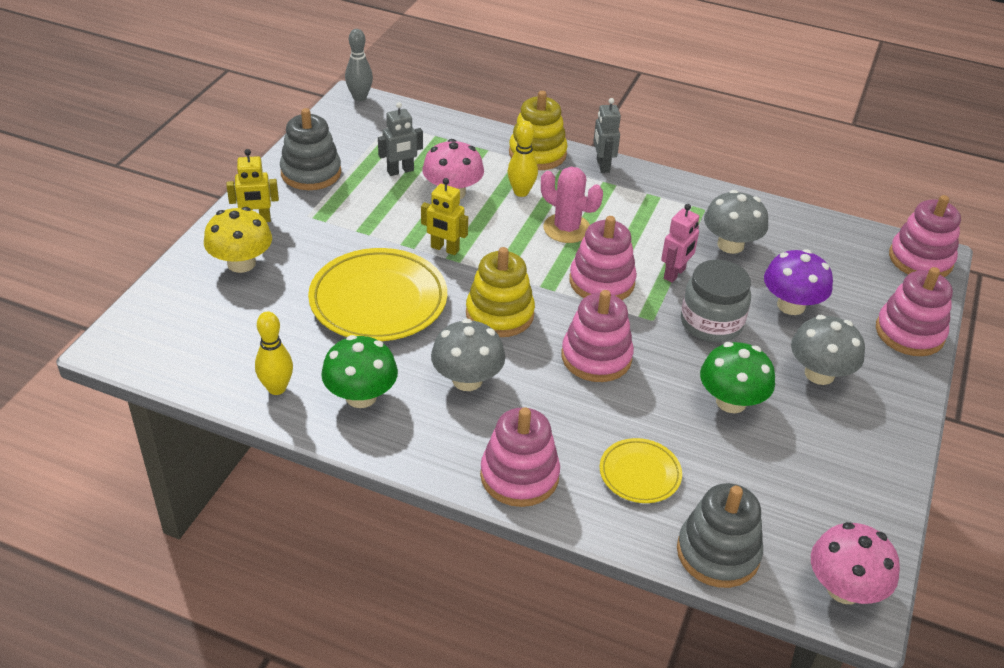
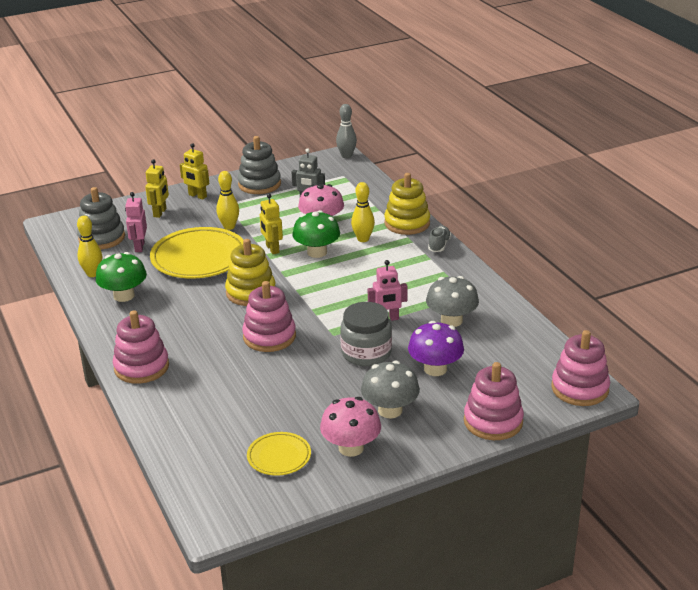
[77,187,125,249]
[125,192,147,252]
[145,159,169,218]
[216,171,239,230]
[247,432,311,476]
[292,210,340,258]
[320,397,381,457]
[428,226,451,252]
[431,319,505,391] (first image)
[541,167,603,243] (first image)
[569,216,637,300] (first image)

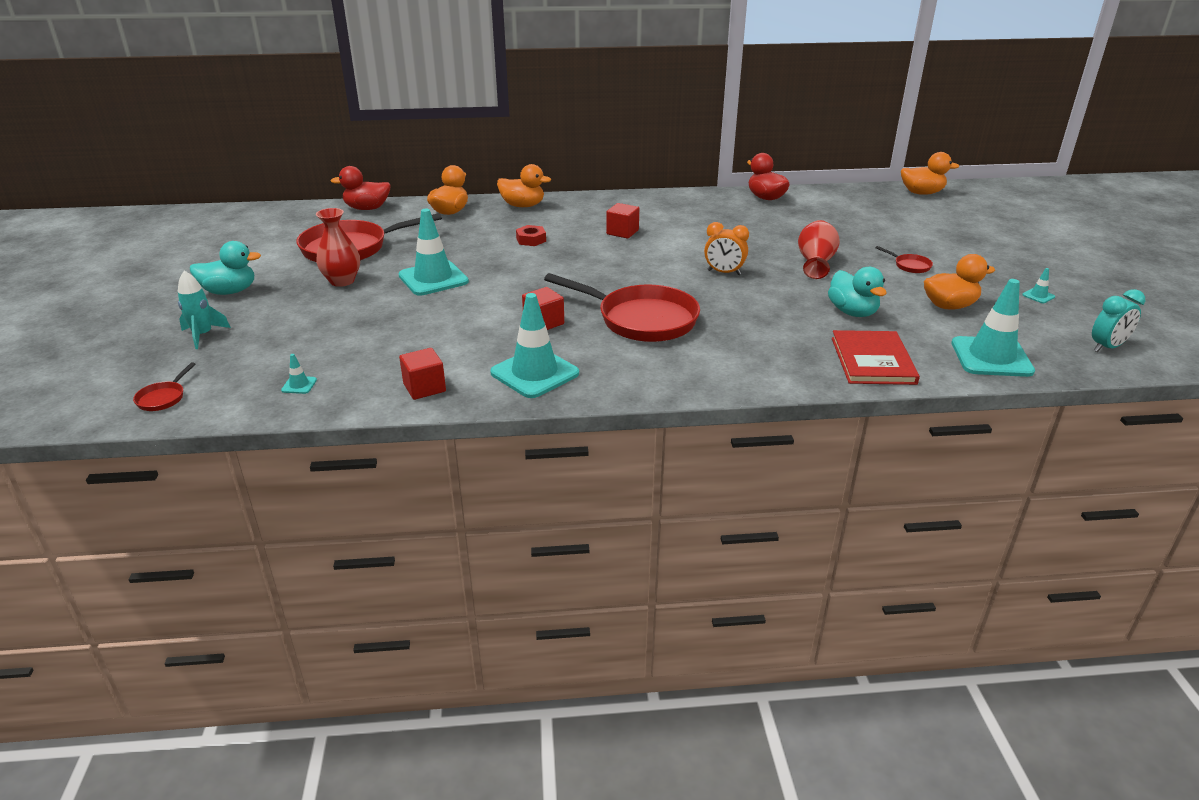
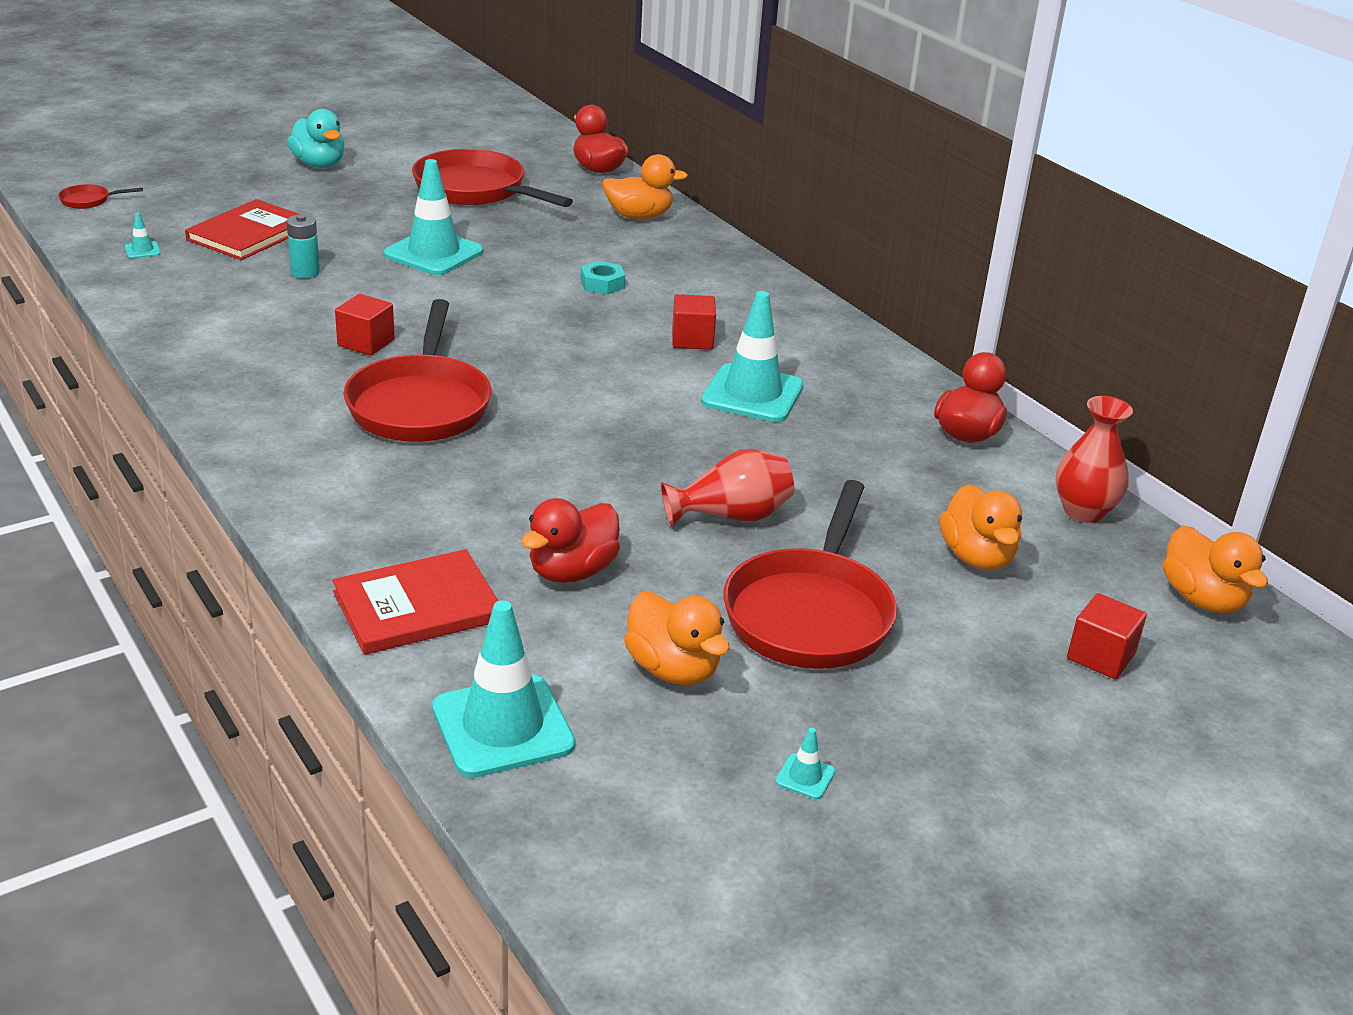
[185,199,300,260]
[287,214,320,278]
[521,498,620,583]
[580,261,626,295]
[701,291,804,422]
[723,480,897,669]
[940,484,1022,570]
[1056,396,1133,523]
[1067,593,1147,679]
[178,271,231,349] (first image)
[704,222,749,275] (first image)
[1092,289,1145,352] (first image)

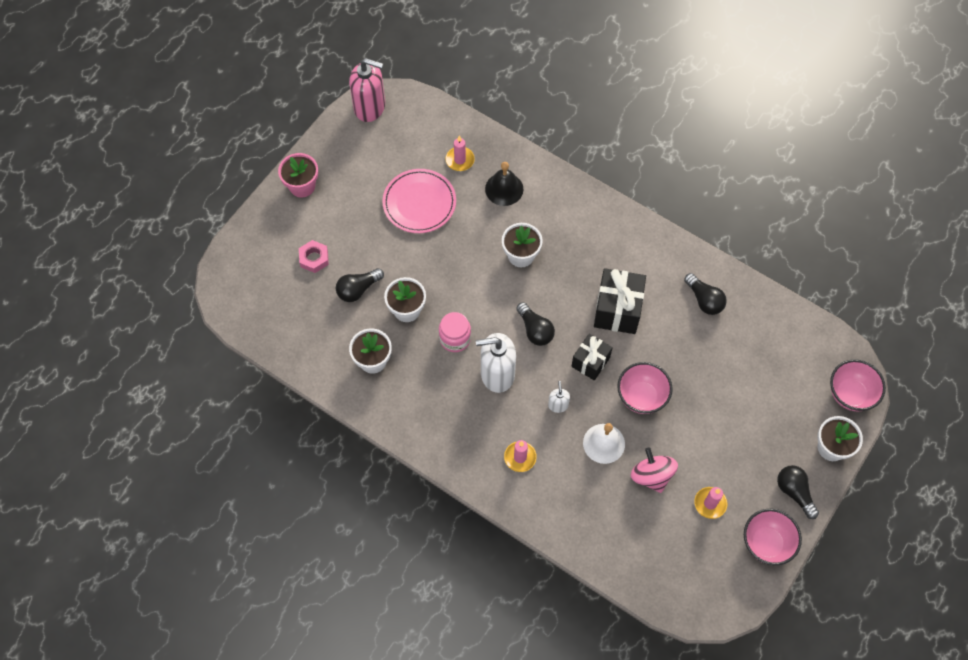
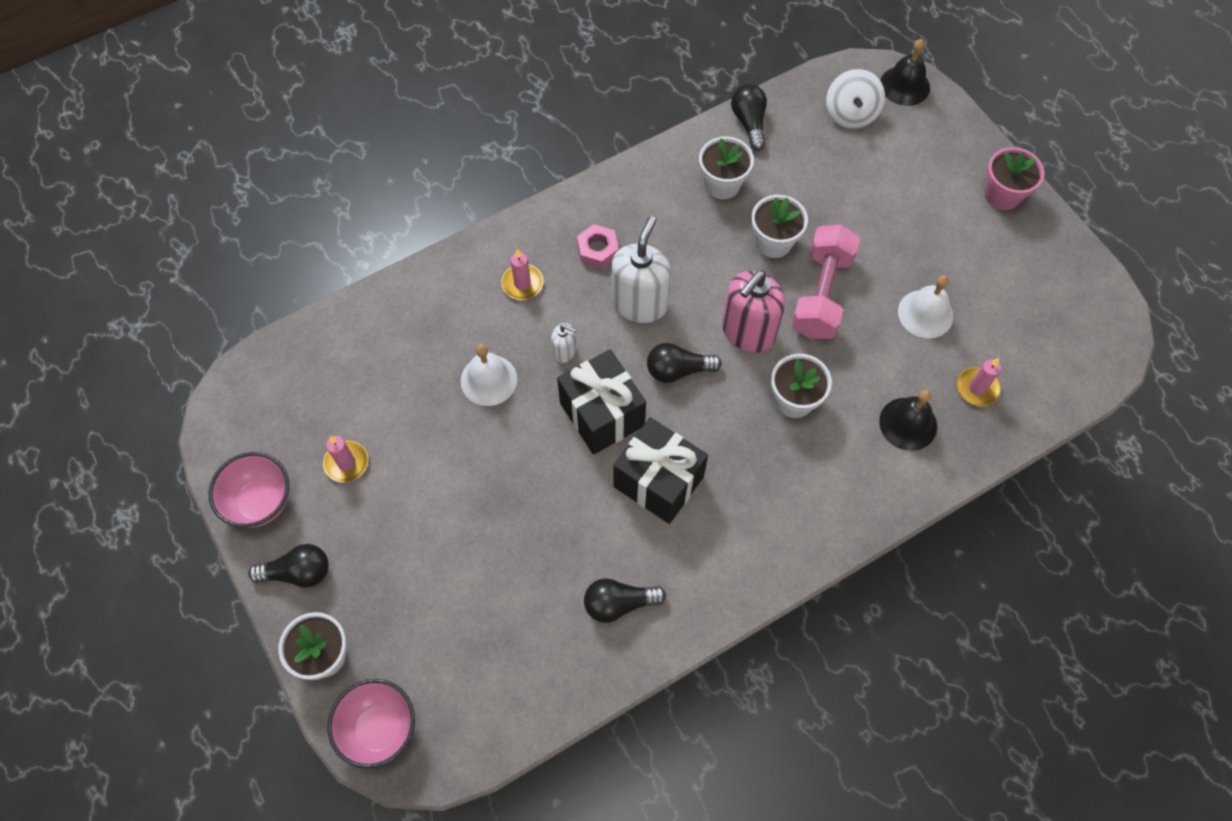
[557,349,646,455]
[577,224,619,269]
[722,270,785,353]
[731,84,767,151]
[791,224,860,339]
[826,69,885,129]
[880,39,930,106]
[898,275,953,338]
[439,312,471,352] (first image)
[617,362,673,414] (first image)
[631,447,678,493] (first image)

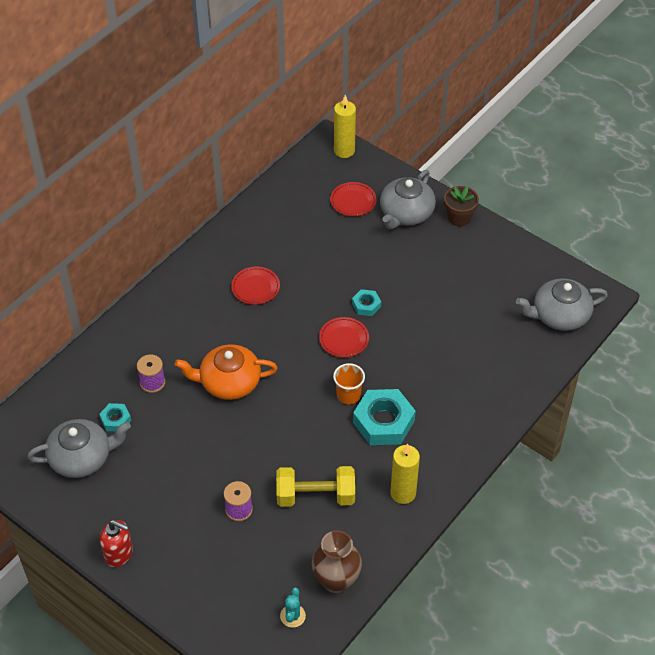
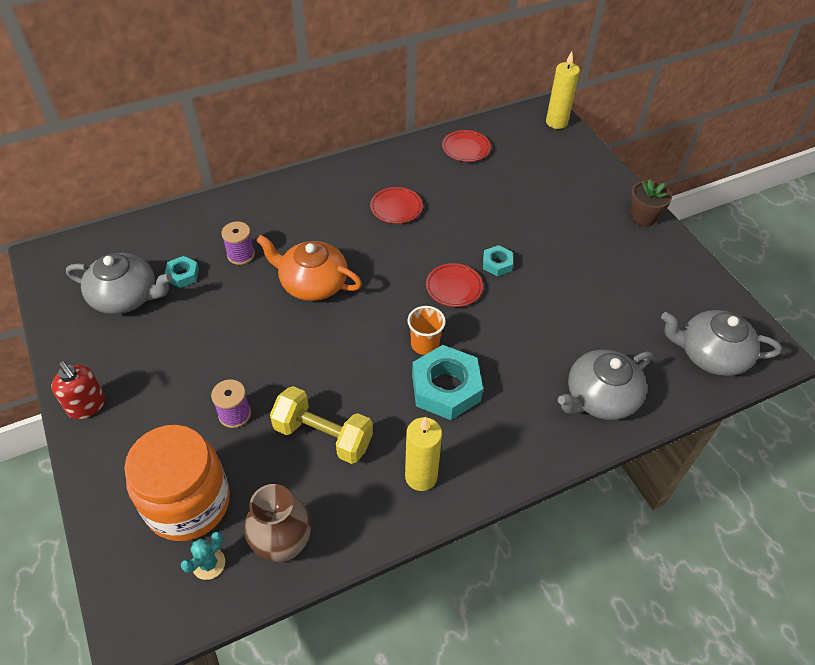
[124,425,230,541]
[442,130,491,162]
[558,350,653,420]

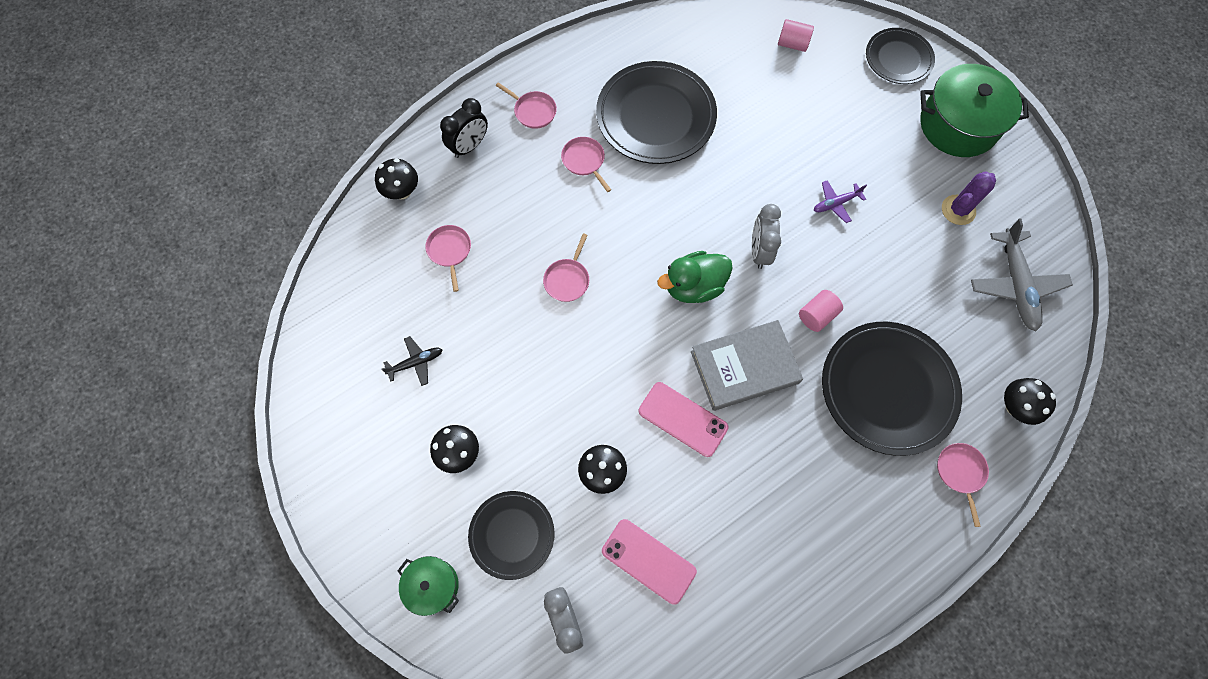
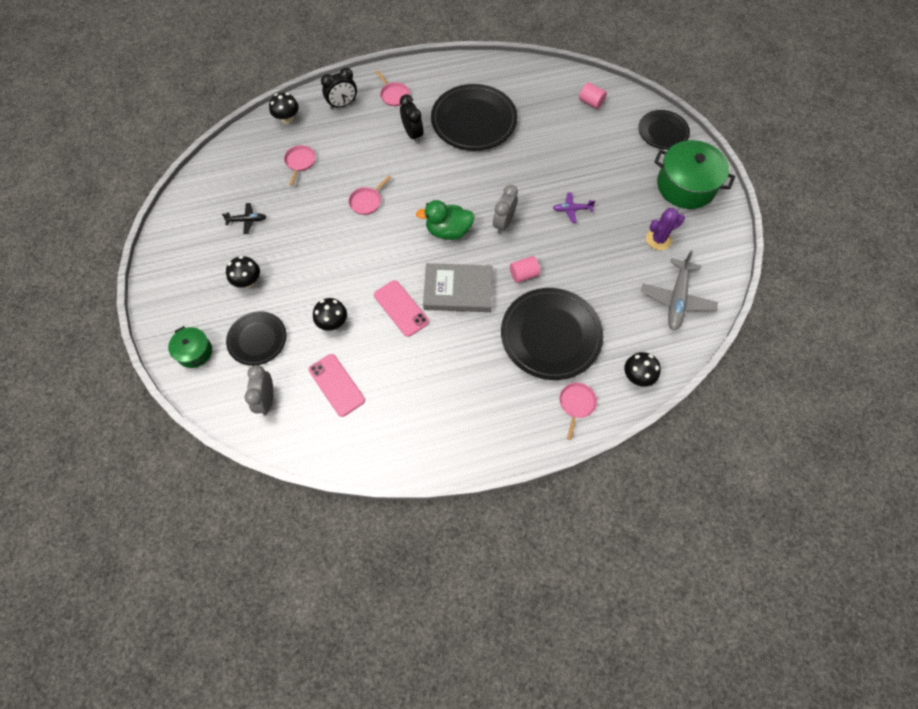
[400,94,423,143]

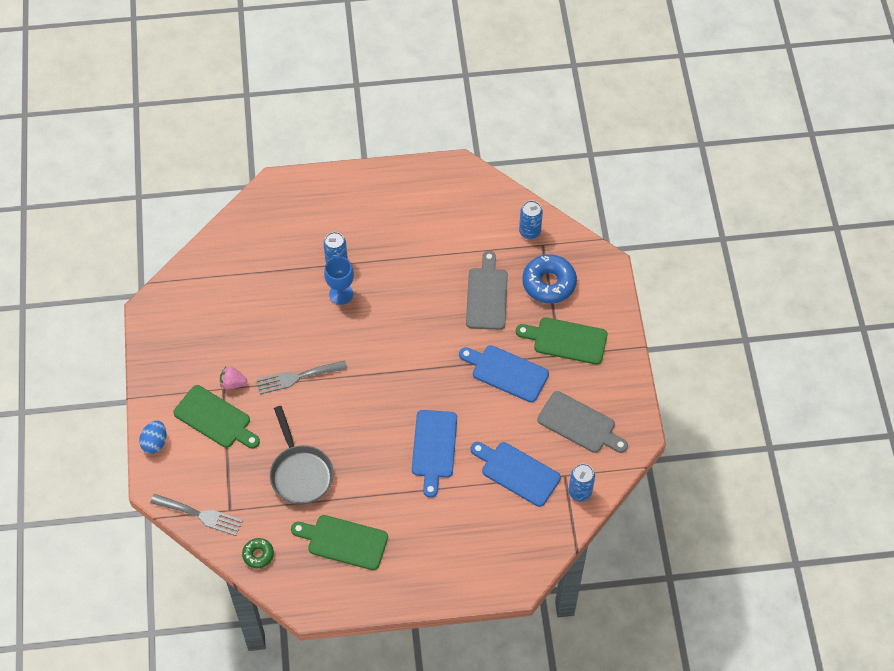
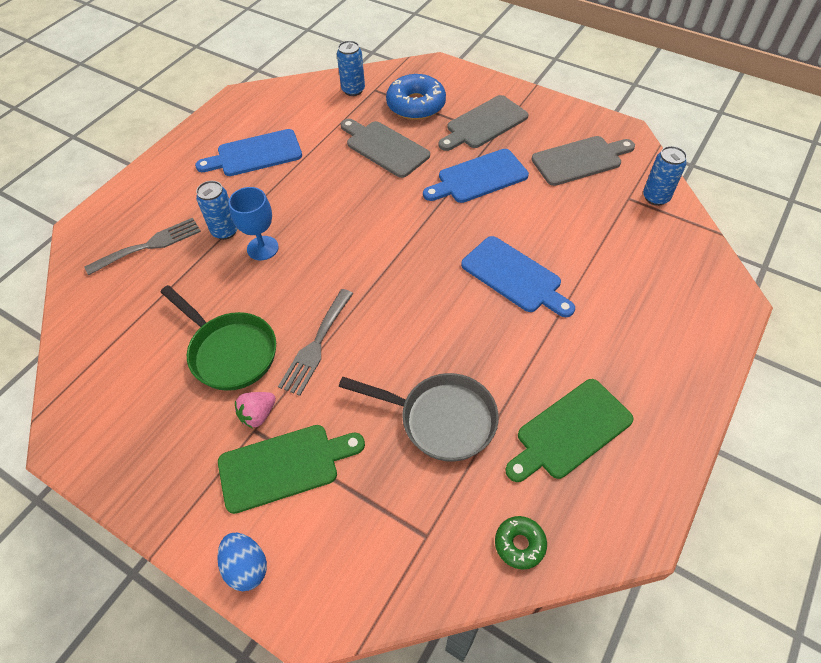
[84,218,201,275]
[161,285,276,391]
[195,129,302,176]
[438,95,528,151]

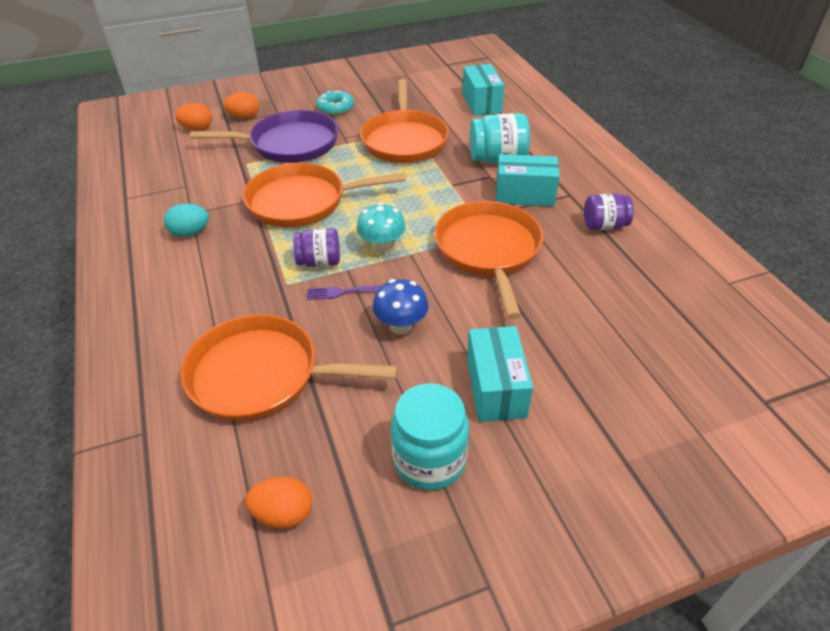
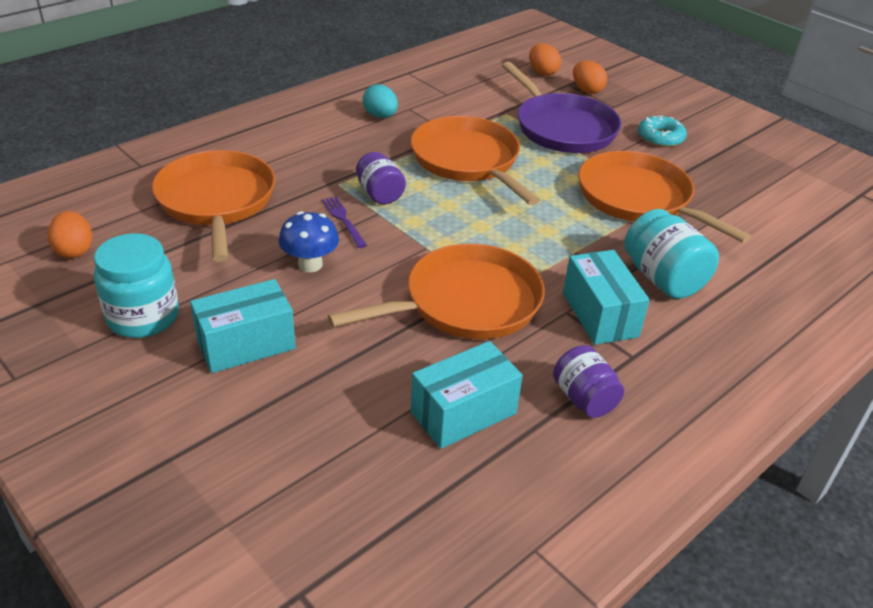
[411,341,523,449]
[578,151,751,243]
[356,203,406,254] (first image)

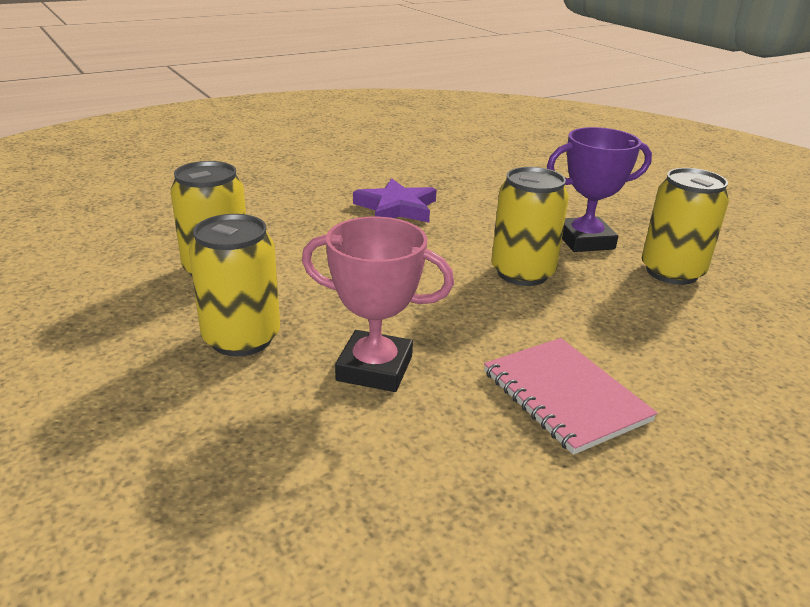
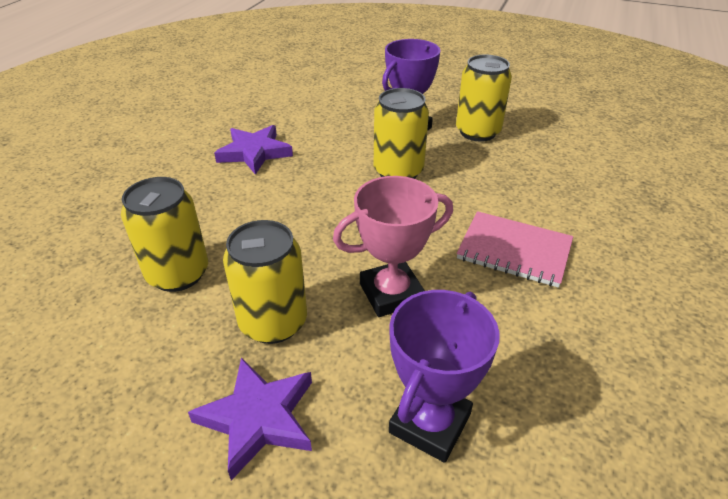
[188,357,312,480]
[389,290,500,463]

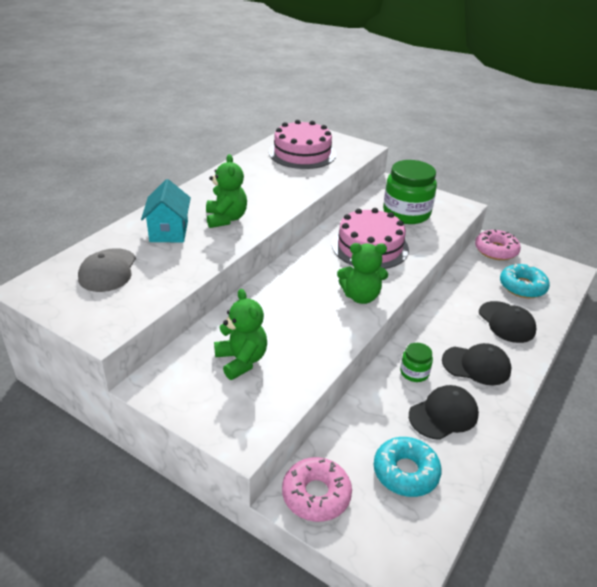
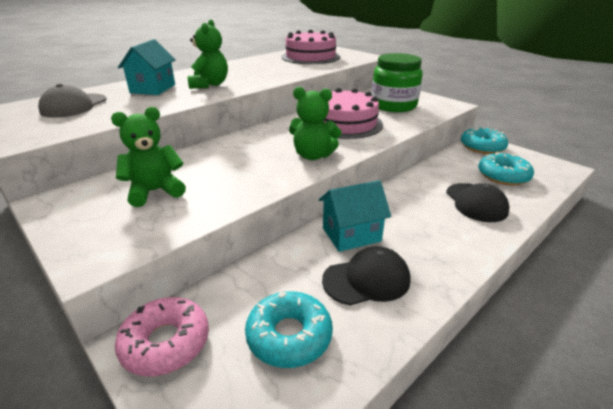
[111,107,186,207]
[319,180,391,252]
[461,127,508,154]
[442,343,512,385] (first image)

